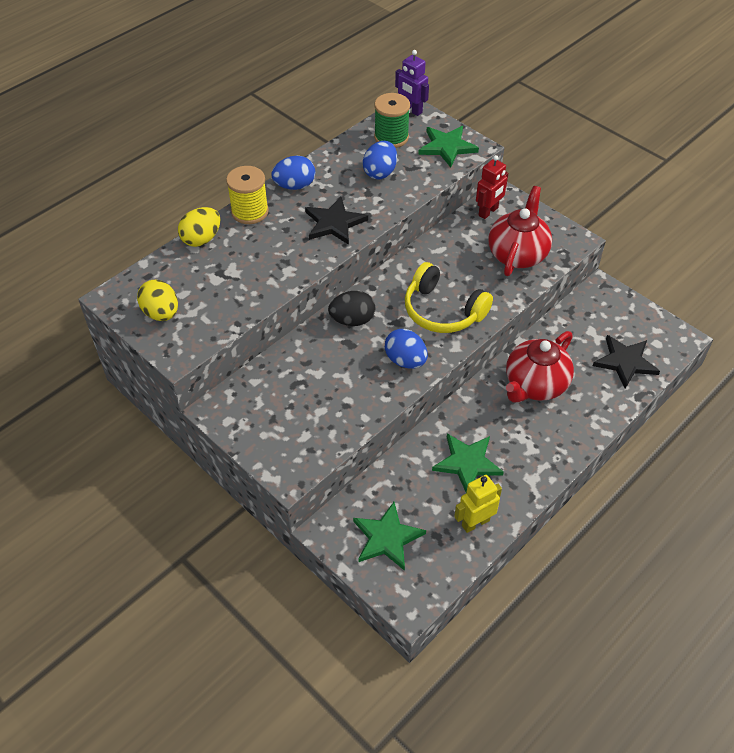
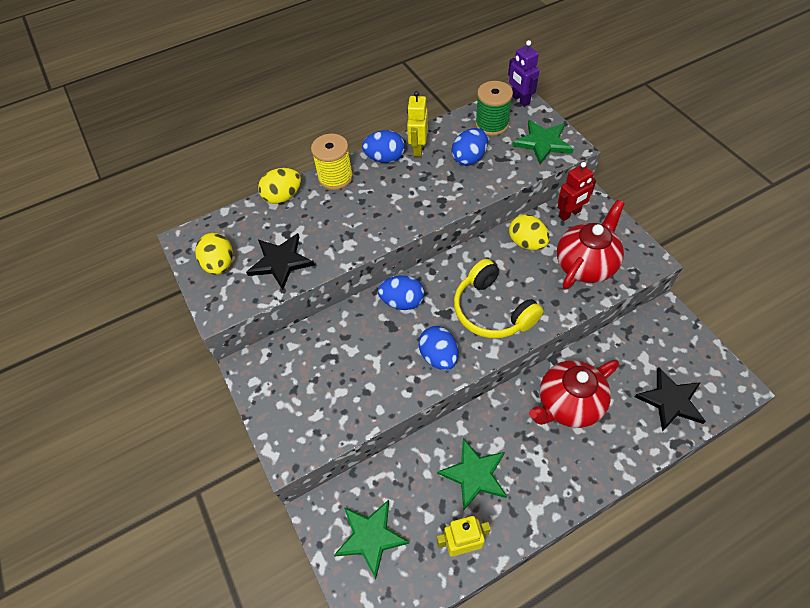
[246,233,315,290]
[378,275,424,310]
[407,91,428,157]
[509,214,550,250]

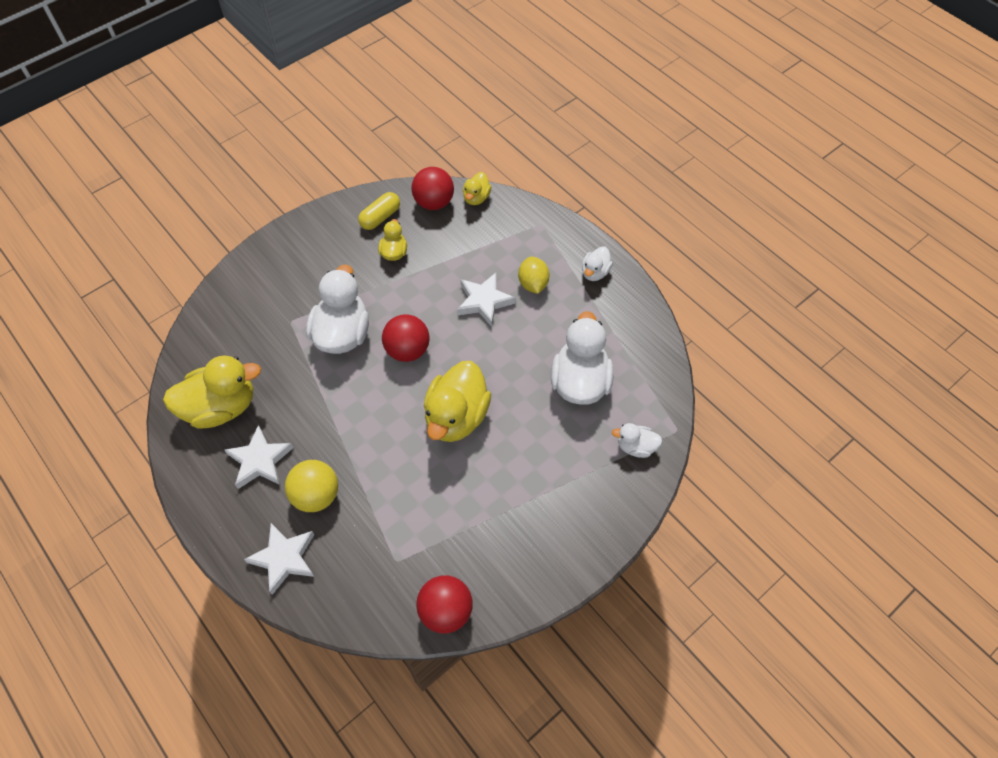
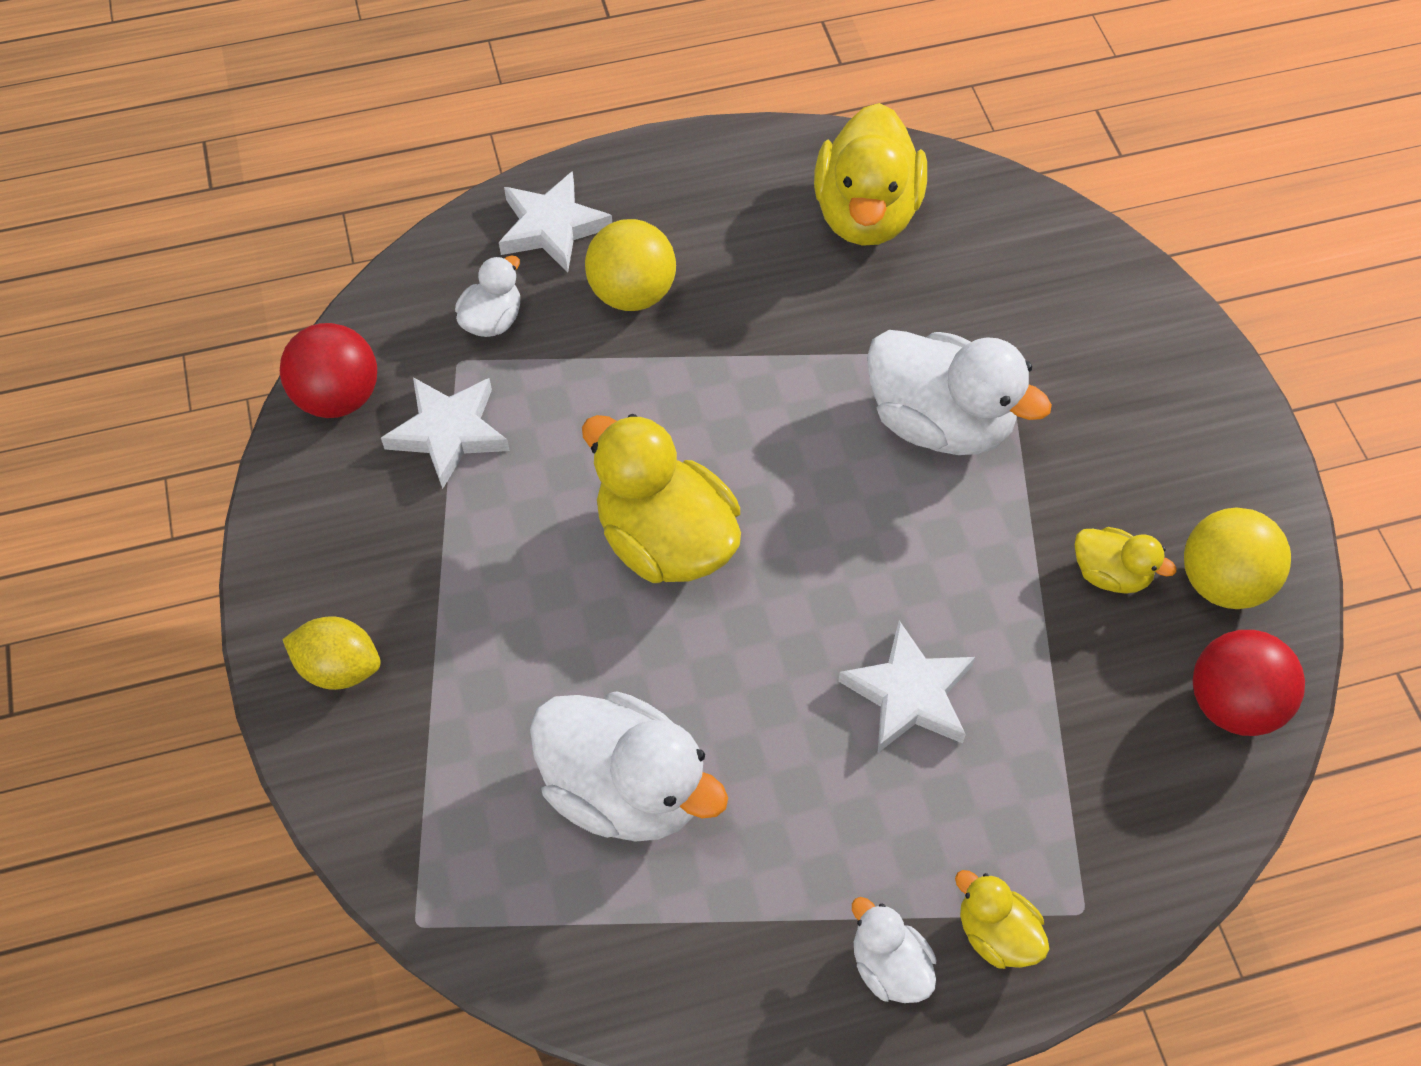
[282,616,381,690]
[381,377,510,489]
[455,255,520,337]
[955,870,1049,969]
[1184,507,1291,609]
[382,314,430,362] (first image)

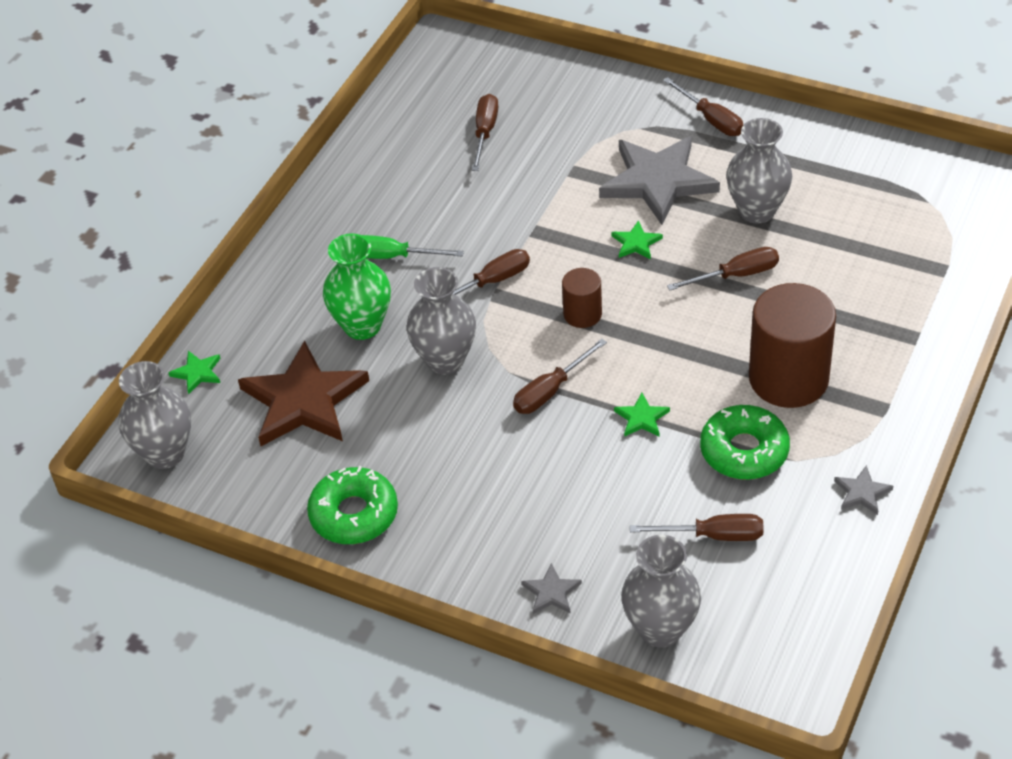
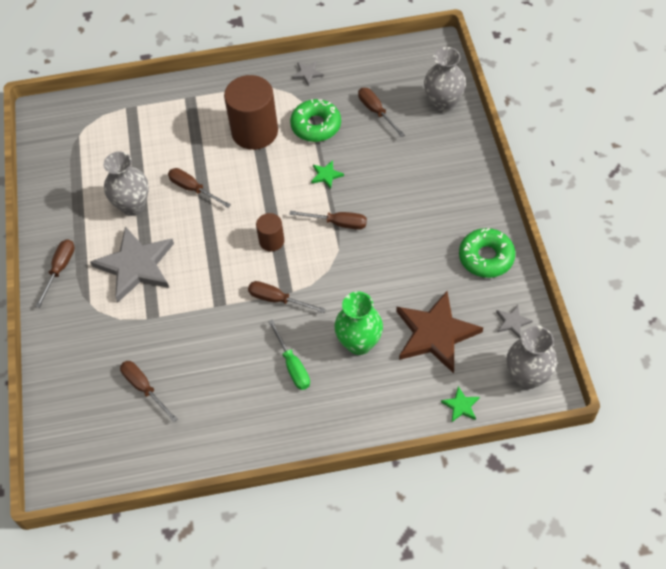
[120,361,178,422]
[496,305,533,338]
[406,267,476,374] (first image)
[611,220,663,259] (first image)

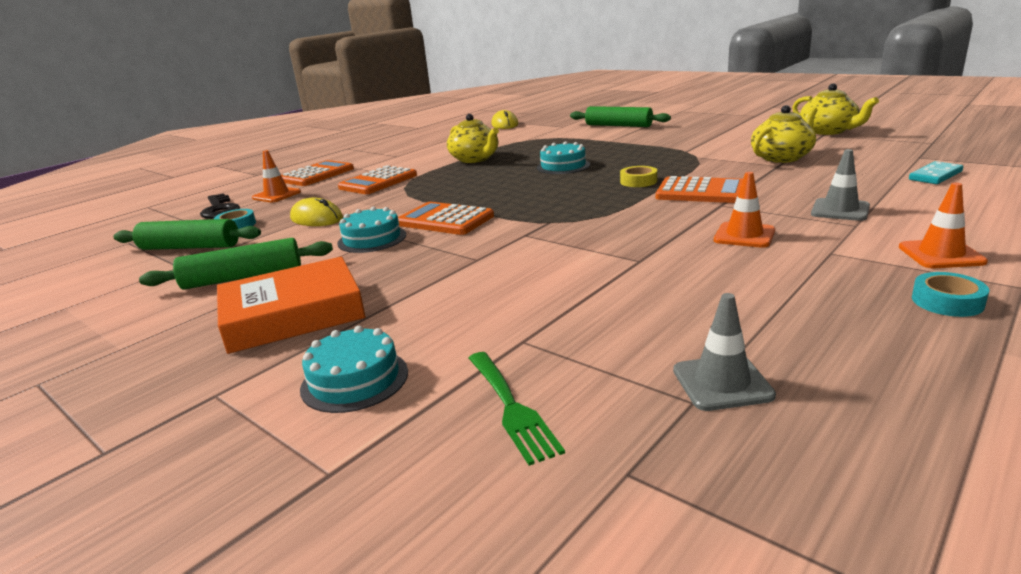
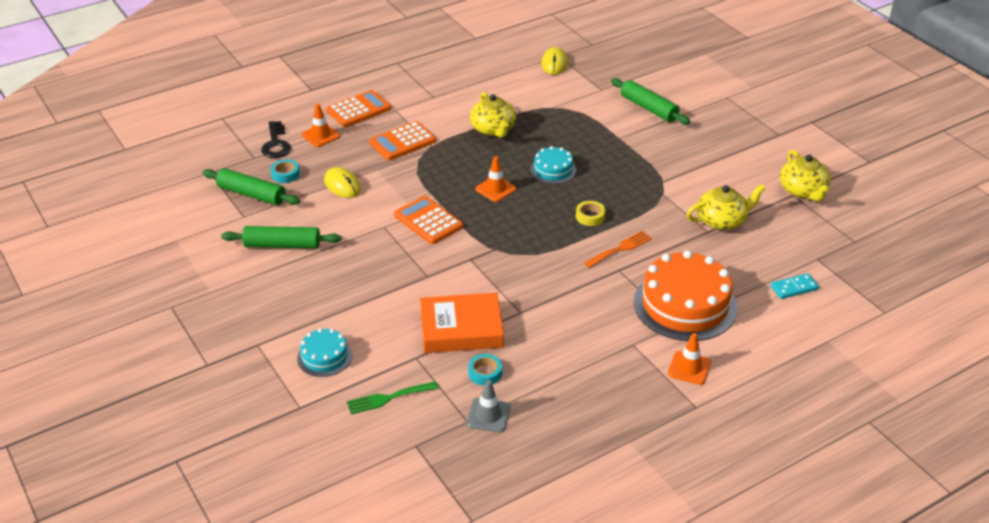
[347,381,439,414]
[420,293,504,353]
[468,354,502,386]
[475,156,516,202]
[584,231,652,268]
[634,250,737,341]
[337,207,406,253] (first image)

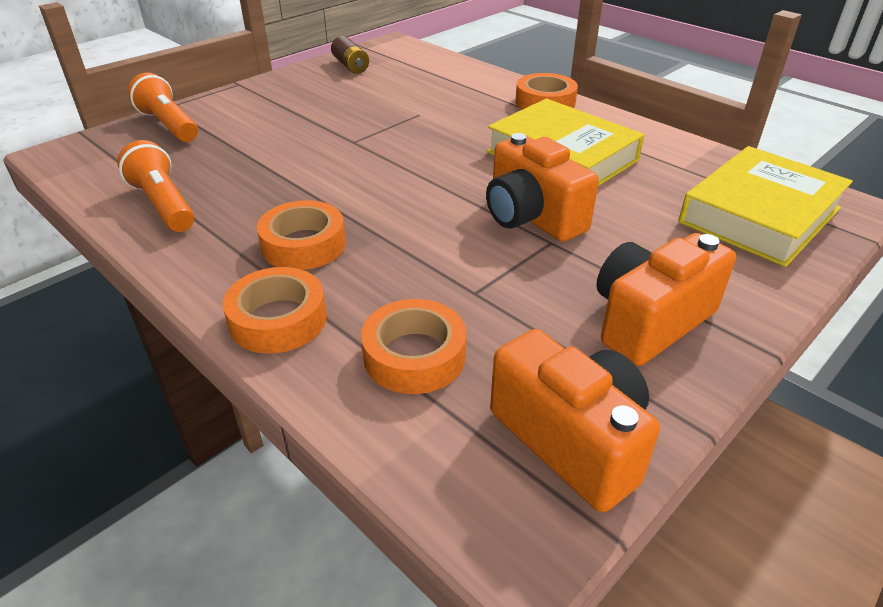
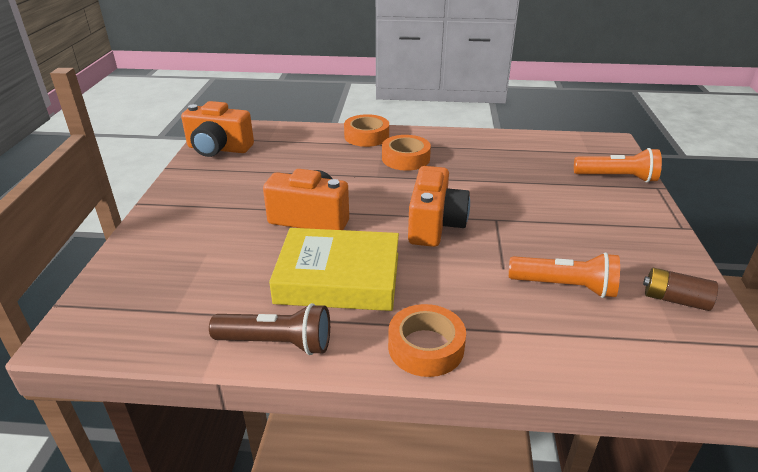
[209,303,330,355]
[408,166,470,247]
[509,252,620,298]
[361,299,466,394] (first image)
[679,146,853,267] (first image)

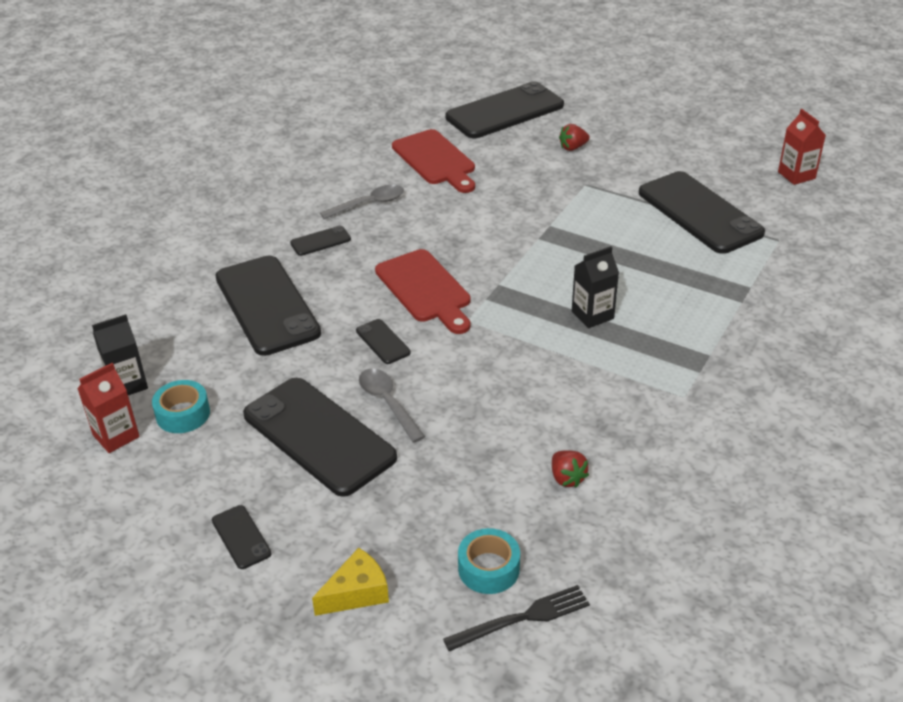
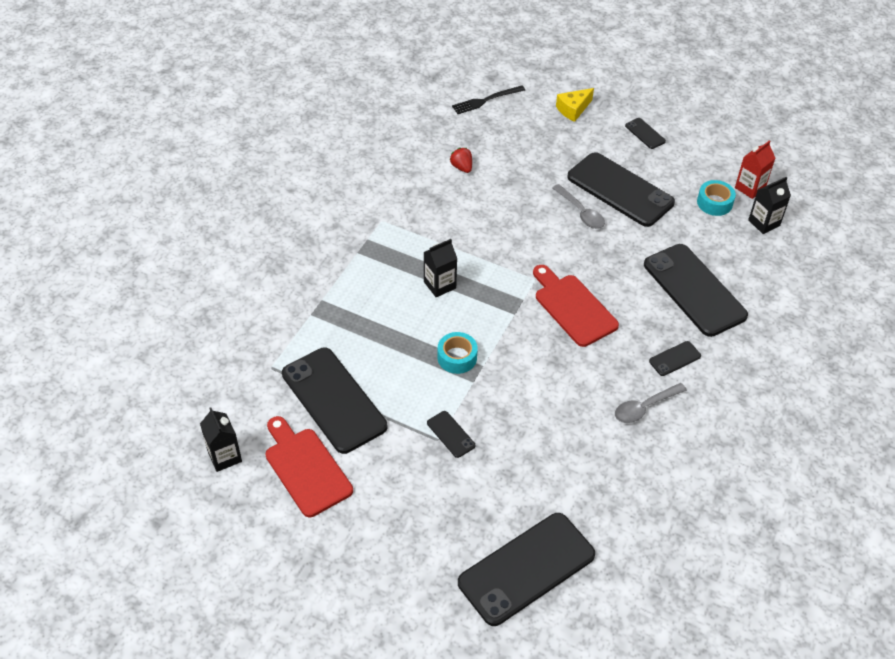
[200,408,242,472]
[265,416,353,517]
[427,411,475,458]
[437,332,478,374]
[559,124,590,151] (first image)

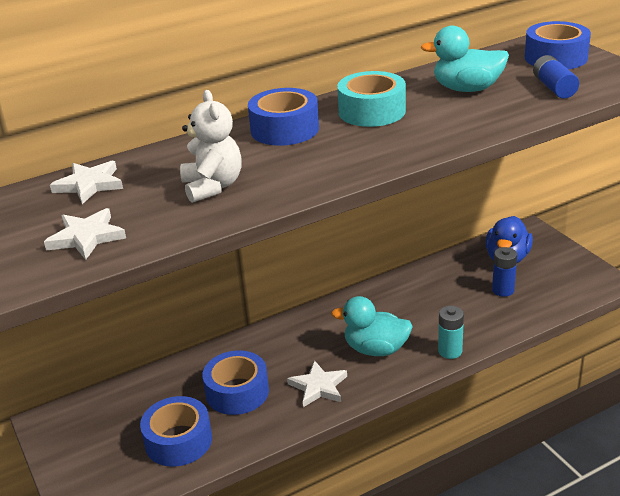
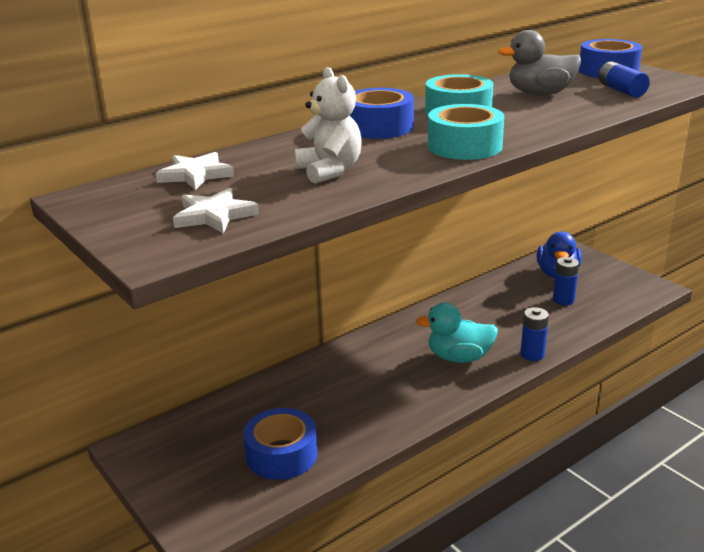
[428,104,504,160]
[498,30,581,95]
[521,307,549,361]
[202,350,269,415] (first image)
[287,360,347,407] (first image)

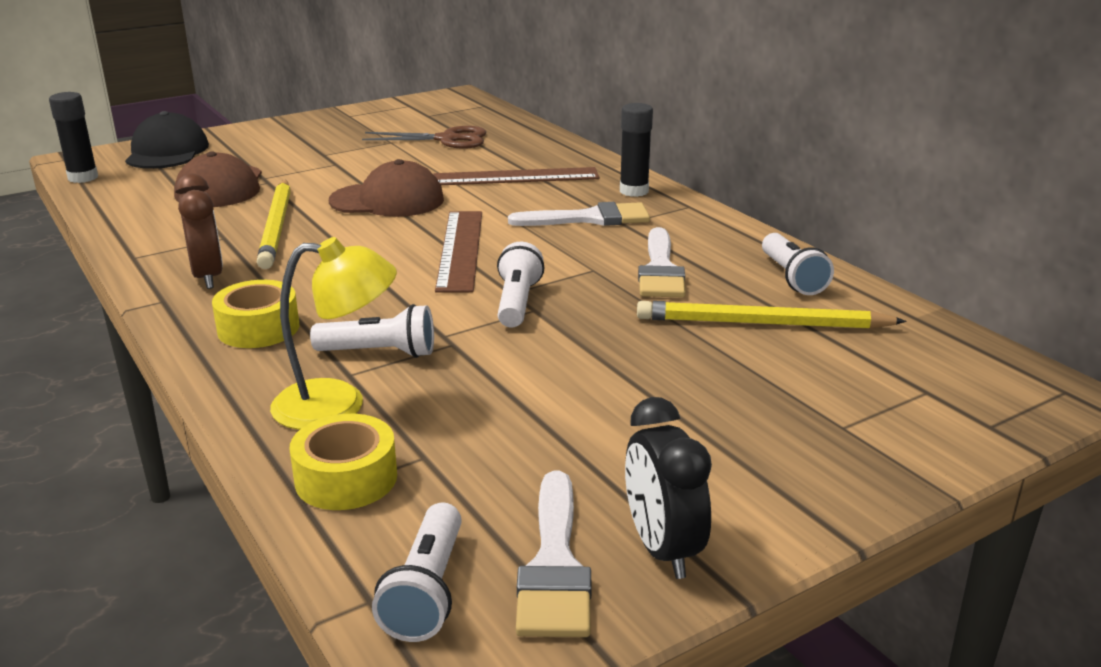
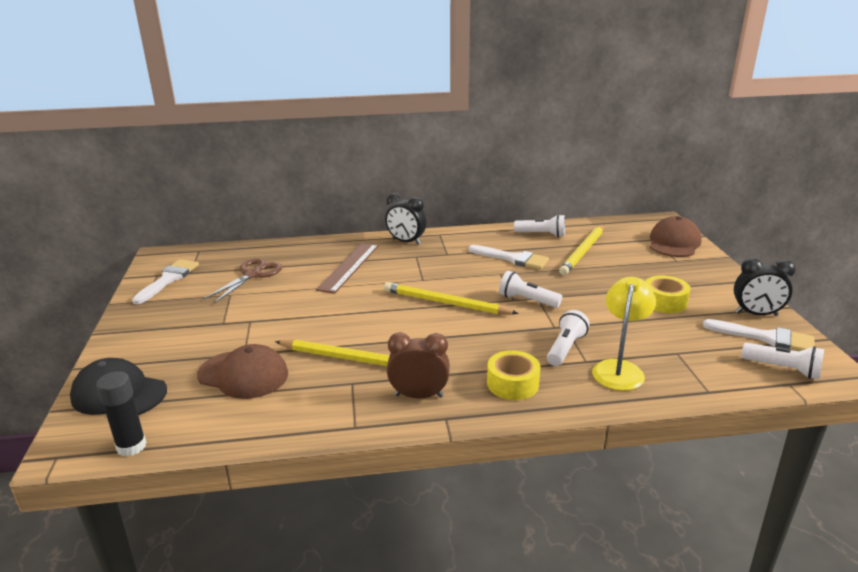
[132,259,199,304]
[384,282,519,315]
[385,193,426,245]
[645,276,691,313]
[650,216,701,257]

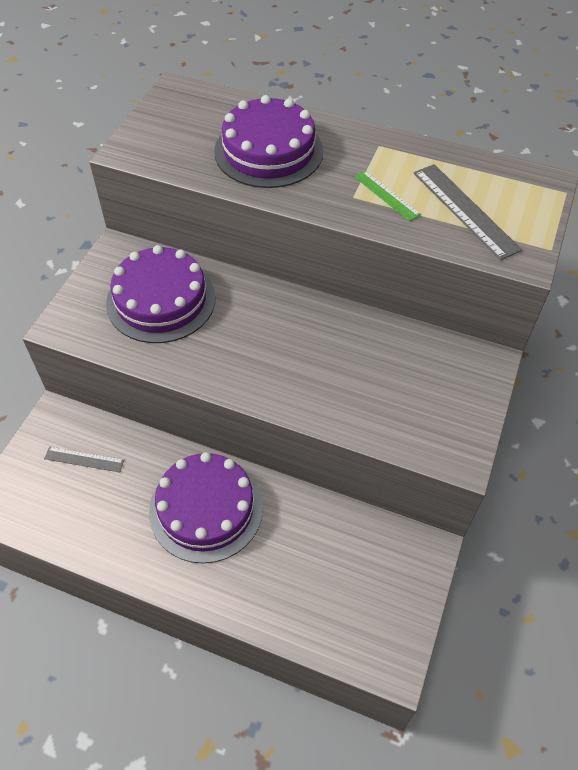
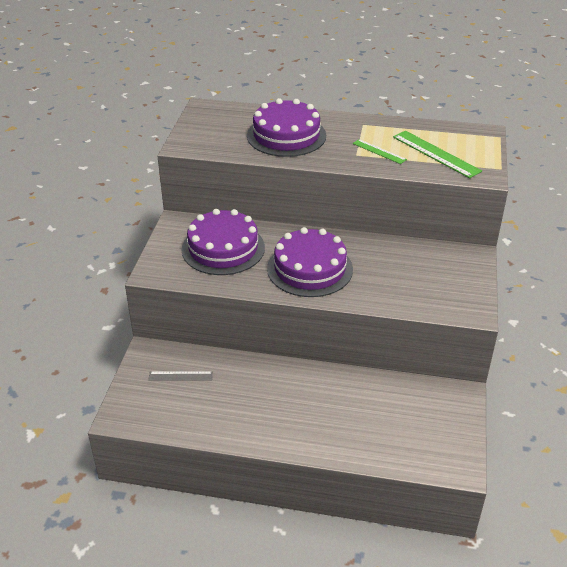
[267,227,353,297]
[393,131,482,178]

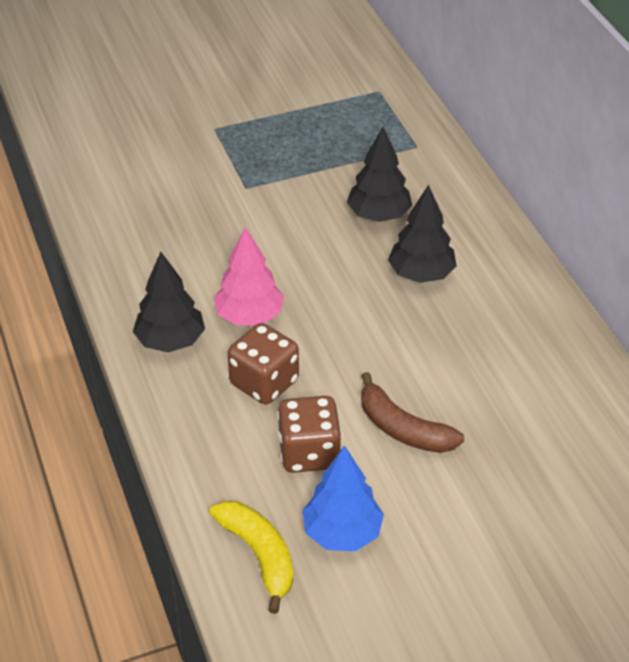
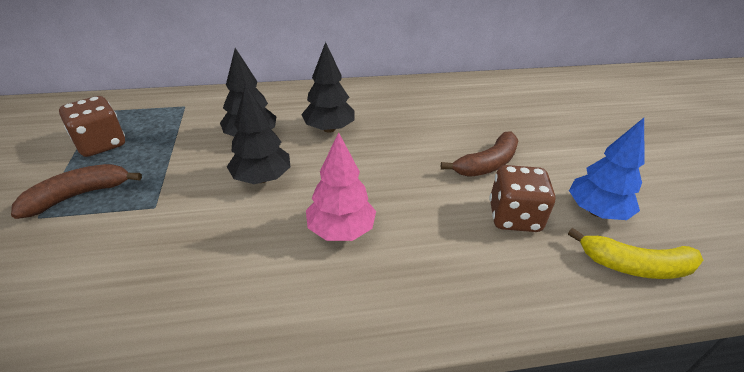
[11,164,142,219]
[59,96,125,157]
[227,84,290,184]
[568,228,703,279]

